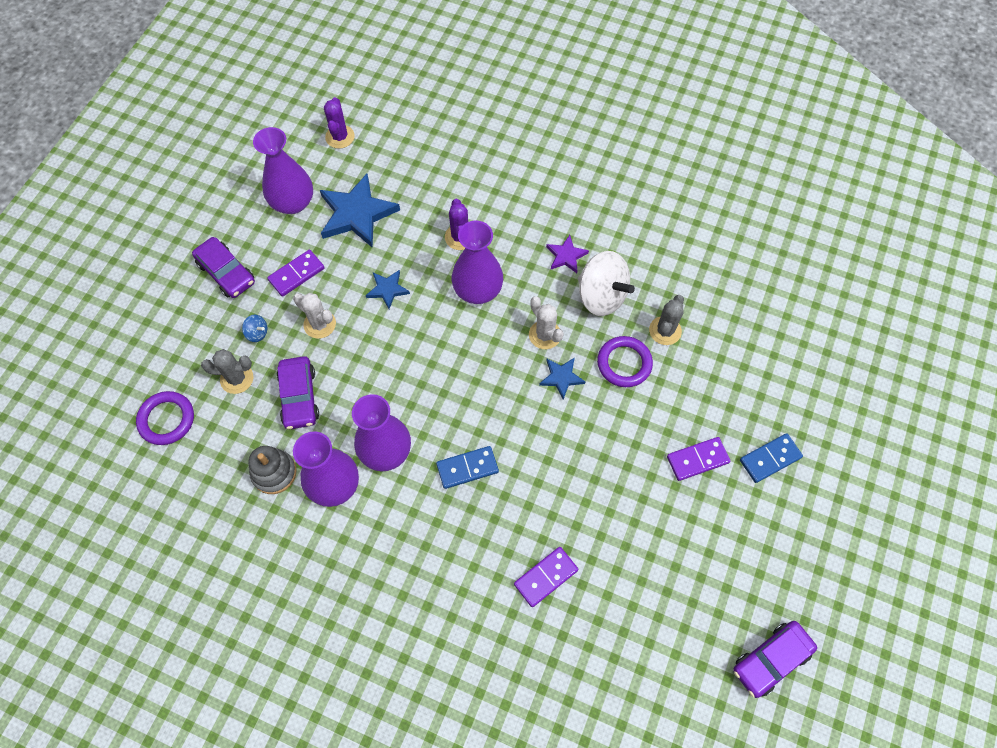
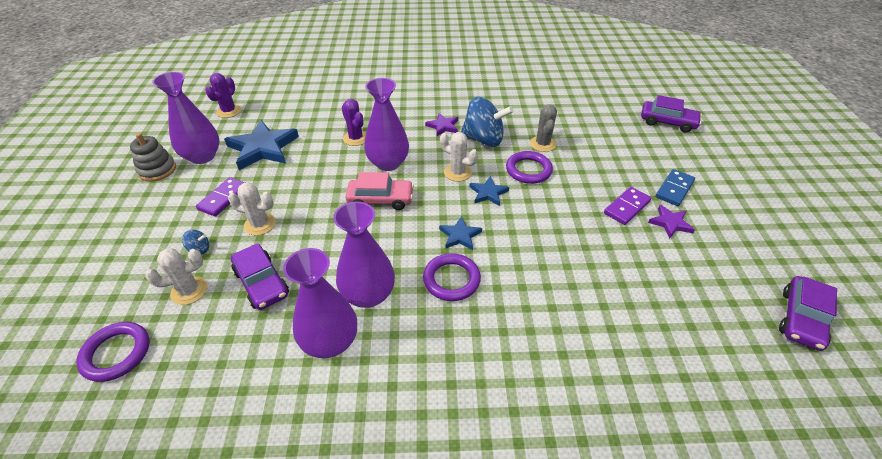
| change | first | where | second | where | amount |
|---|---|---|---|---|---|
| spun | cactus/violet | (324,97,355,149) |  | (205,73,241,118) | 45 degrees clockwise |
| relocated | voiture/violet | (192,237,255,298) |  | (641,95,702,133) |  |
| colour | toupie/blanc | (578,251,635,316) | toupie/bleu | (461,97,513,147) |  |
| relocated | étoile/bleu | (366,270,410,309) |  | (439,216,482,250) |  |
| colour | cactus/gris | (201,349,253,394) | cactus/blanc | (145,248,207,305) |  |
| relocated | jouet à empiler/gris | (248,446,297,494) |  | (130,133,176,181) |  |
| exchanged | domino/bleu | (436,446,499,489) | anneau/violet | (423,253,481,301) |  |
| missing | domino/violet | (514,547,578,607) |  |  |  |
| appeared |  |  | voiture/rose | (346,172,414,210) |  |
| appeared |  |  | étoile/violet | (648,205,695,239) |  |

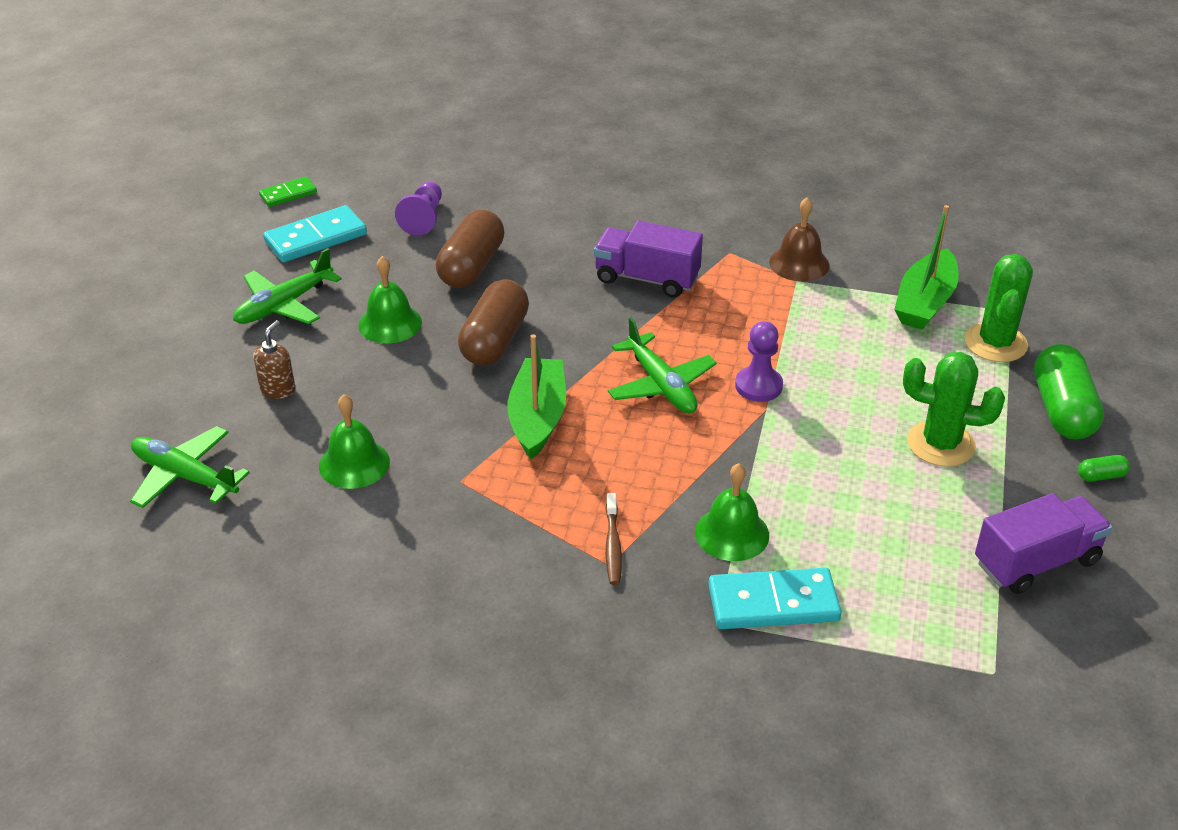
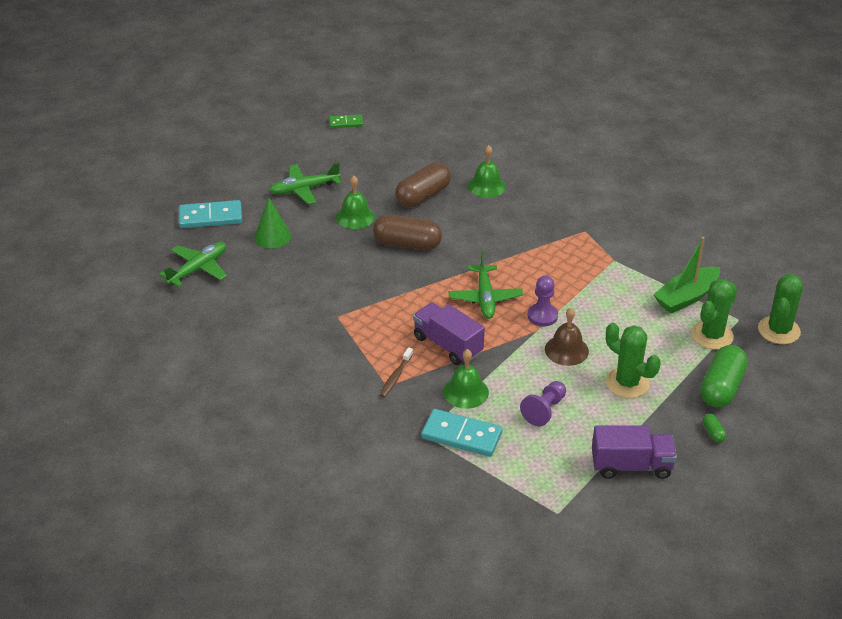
| change | first | where | second | where | amount |
|---|---|---|---|---|---|
| relocated | pion/violet | (395,181,442,236) |  | (520,381,566,426) |  |
| relocated | cloche/marron | (769,197,829,282) |  | (545,308,589,366) |  |
| relocated | domino/turquoise | (263,205,367,262) |  | (179,200,242,228) |  |
| relocated | camion/violet | (594,221,703,298) |  | (413,302,485,365) |  |
| spun | gélule/marron | (458,279,529,366) |  | (373,215,442,250) | 60 degrees clockwise |
| exchanged | distributeur de savon/marron | (253,320,295,399) | cône/vert | (254,198,291,249) |  |
| missing | bateau/vert | (508,334,566,459) |  |  |  |
| relocated | cloche/vert | (319,394,390,489) |  | (468,145,506,198) |  |
| spun | avion/vert | (130,426,250,508) |  | (159,242,227,287) | 75 degrees clockwise |
| spun | gélule/vert | (1078,455,1130,481) |  | (703,414,726,442) | 60 degrees clockwise |
| appeared |  |  | cactus/vert | (758,274,803,344) |  |

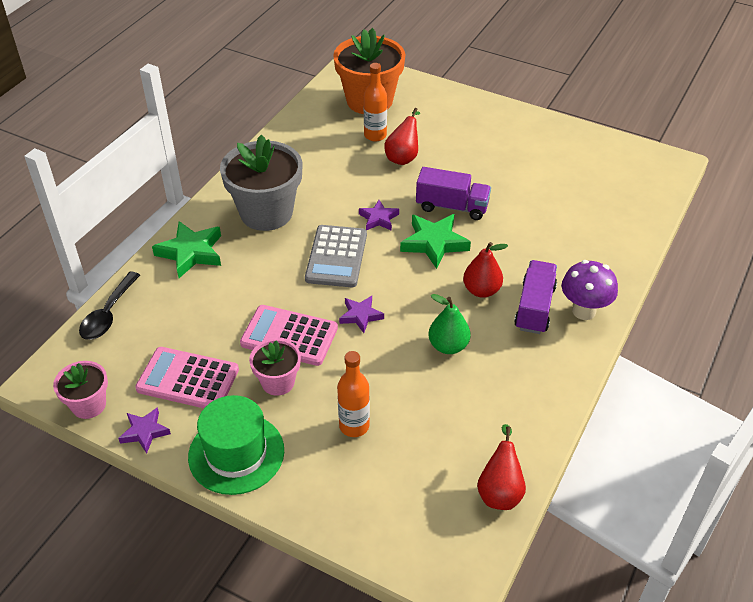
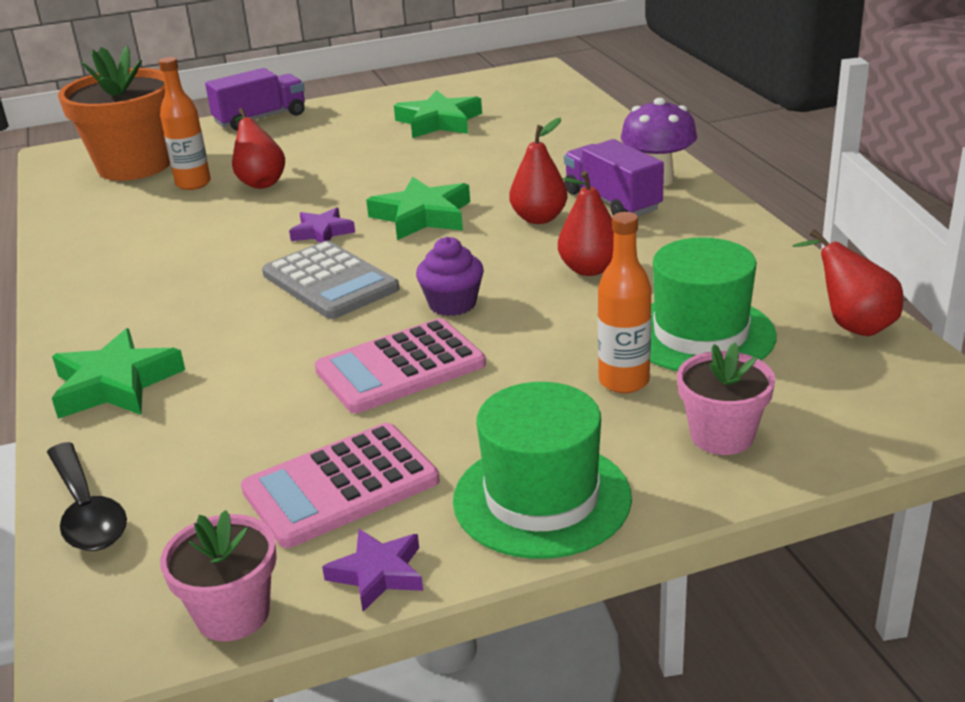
| change | first | where | second | where | amount |
|---|---|---|---|---|---|
| missing | pot de fleurs/gris | (220,134,302,231) |  |  |  |
| relocated | camion/violet | (416,167,491,220) |  | (205,68,305,131) |  |
| colour | poire/vert | (429,294,470,354) | poire/rouge | (558,171,614,276) |  |
| exchanged | étoile/violet | (339,296,384,333) | muffin/violet | (416,237,484,316) |  |
| relocated | pot de fleurs/rose | (249,339,301,396) |  | (677,342,776,455) |  |
| appeared |  |  | étoile/vert | (394,90,482,138) |  |
| appeared |  |  | chapeau/vert | (650,237,777,371) |  |

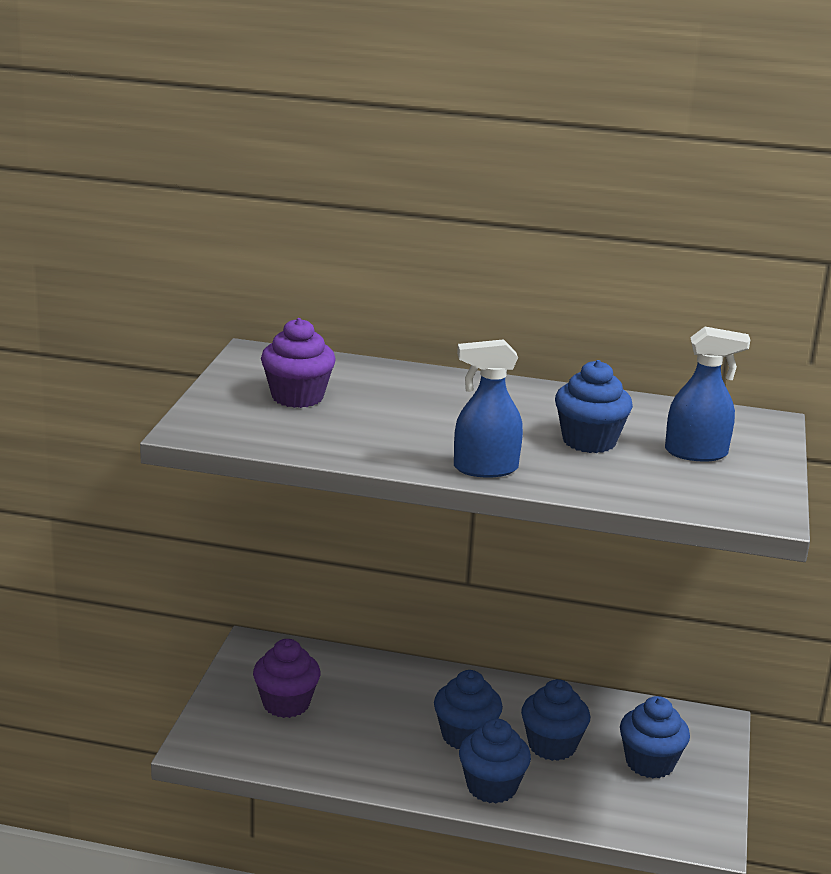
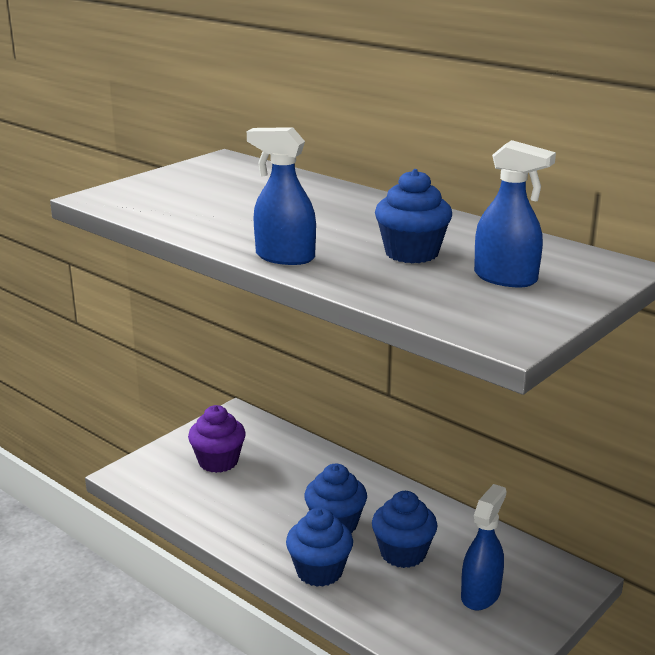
| change | first | where | second | where | amount |
|---|---|---|---|---|---|
| missing | muffin/violet | (261,318,336,408) |  |  |  |
| exchanged | muffin/bleu | (620,696,690,778) | vaporisateur/bleu | (461,484,506,610) |  |

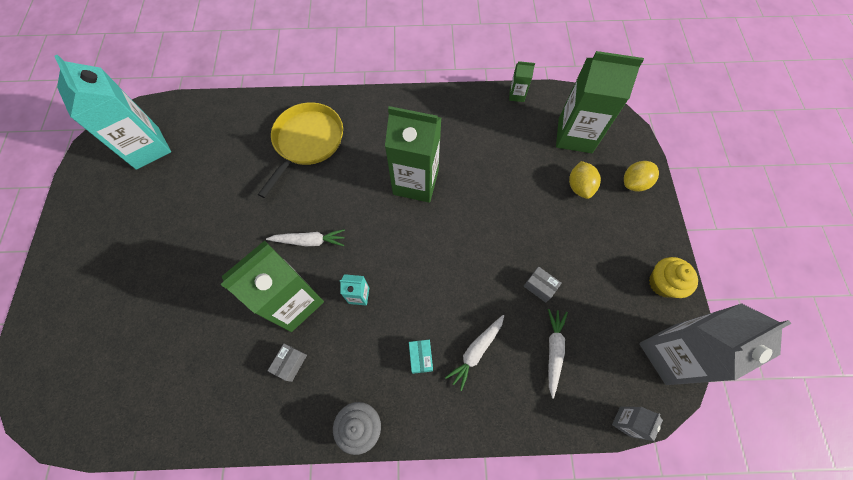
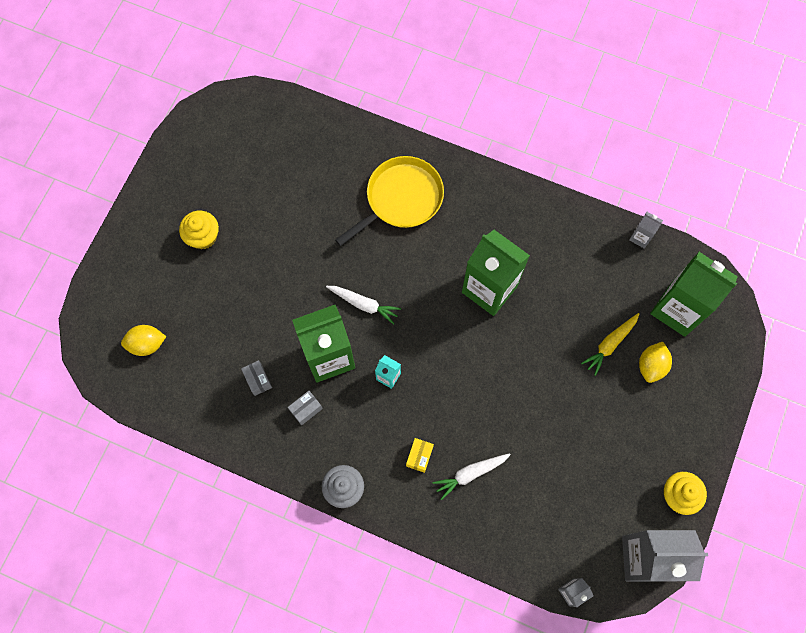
| change | first | where | second | where | amount |
|---|---|---|---|---|---|
| missing | brique de lait/turquoise | (54,55,171,170) |  |  |  |
| colour | brique de lait/vert | (509,61,535,102) | brique de lait/gris | (629,212,663,249) |  |
| relocated | citron/jaune | (624,161,659,191) |  | (121,325,166,356) |  |
| relocated | boîte/gris | (524,267,562,303) |  | (241,360,272,396) |  |
| missing | carotte/blanc | (548,309,568,399) |  |  |  |
| colour | boîte/turquoise | (409,340,433,374) | boîte/jaune | (406,438,434,473) |  |
| appeared |  |  | muffin/jaune | (179,211,219,250) |  |
| appeared |  |  | carotte/jaune | (581,313,639,376) |  |

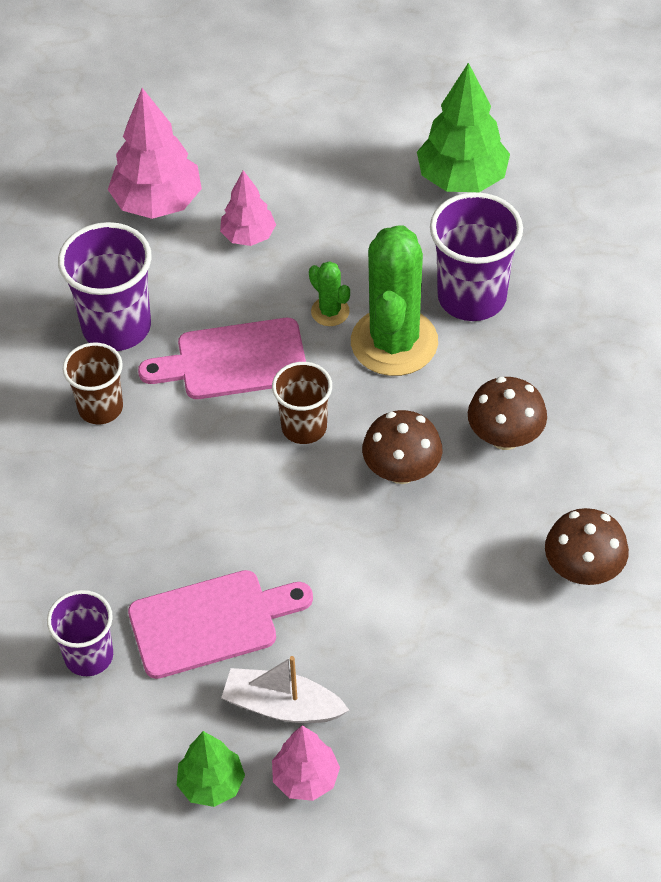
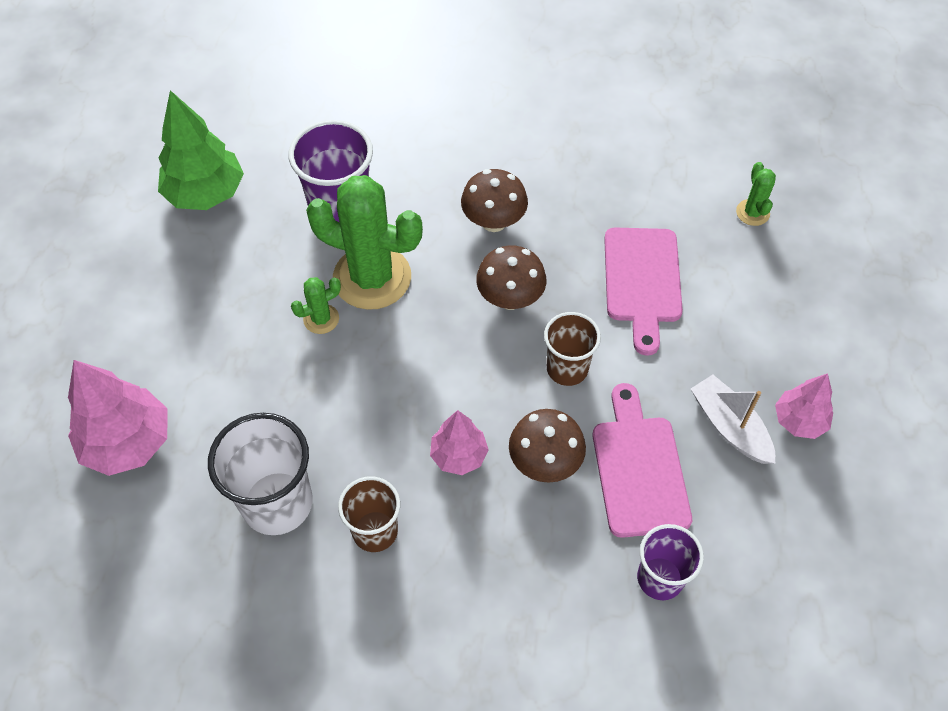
| change | first | where | second | where | amount |
|---|---|---|---|---|---|
| relocated | arbre/rose | (220,170,276,246) |  | (430,410,489,475) |  |
| colour | gobelet/violet | (58,222,152,351) | gobelet/blanc | (208,413,313,535) |  |
| relocated | planche à découper/rose | (138,318,306,399) |  | (604,228,683,356) |  |
| relocated | gobelet/marron | (272,362,332,444) |  | (544,312,601,386) |  |
| relocated | champignon/marron | (545,508,629,585) |  | (509,409,586,483) |  |
| spun | bateau/blanc | (221,656,349,723) |  | (691,375,775,464) | 120 degrees clockwise |
| missing | arbre/vert | (177,731,245,807) |  |  |  |
| appeared |  |  | cactus/vert | (736,162,776,226) |  |

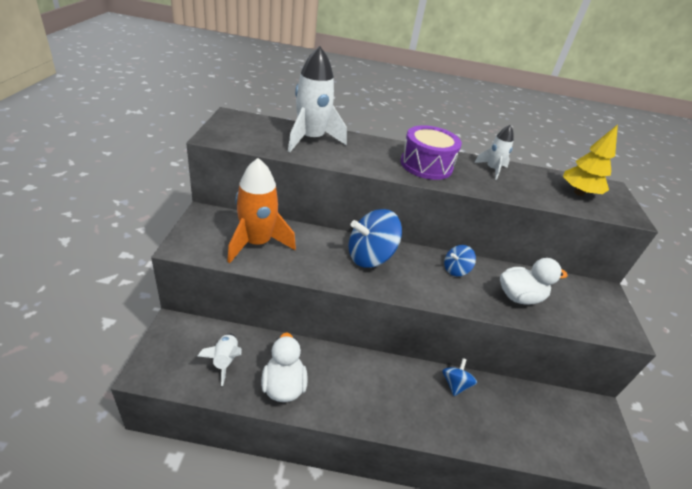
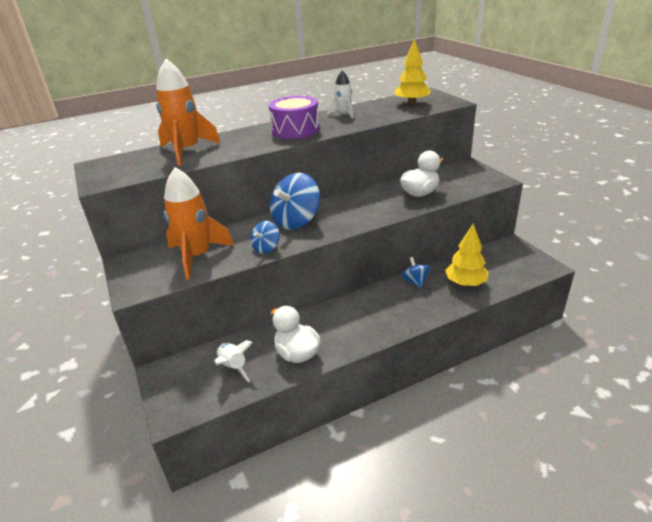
| change | first | where | second | where | amount |
|---|---|---|---|---|---|
| colour | fusée/blanc | (288,46,347,152) | fusée/orange | (156,59,221,166) |  |
| relocated | toupie/bleu | (444,245,476,276) |  | (251,221,280,254) |  |
| appeared |  |  | arbre/jaune | (445,223,489,287) |  |

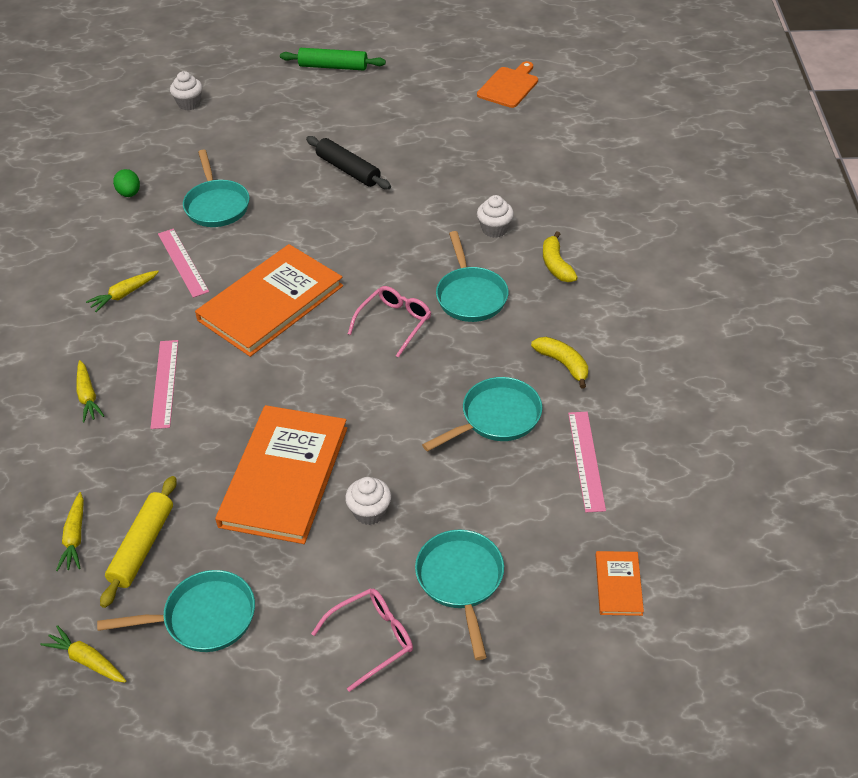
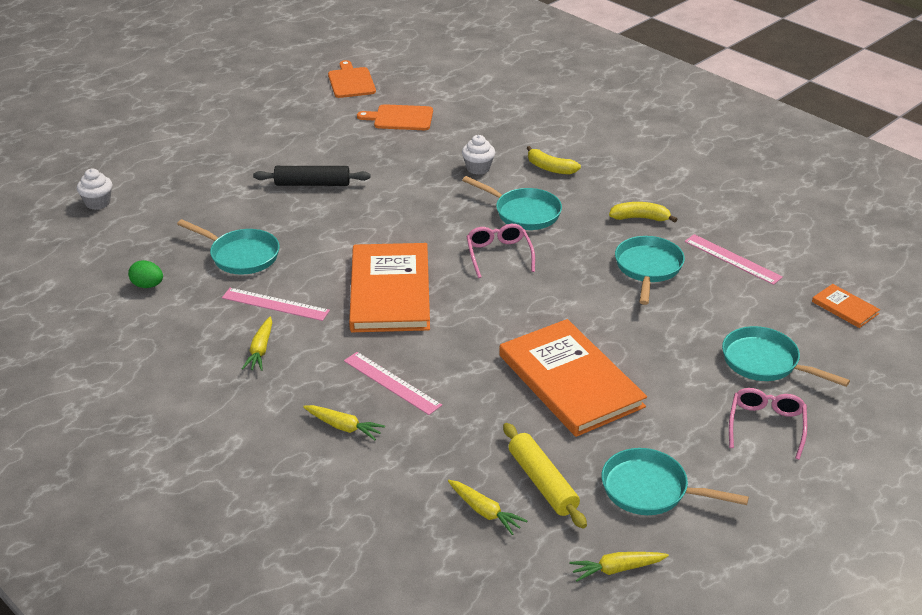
| change | first | where | second | where | amount |
|---|---|---|---|---|---|
| missing | rouleau à pâtisserie/vert | (280,48,386,71) |  |  |  |
| missing | muffin/blanc | (345,477,391,525) |  |  |  |
| spun | poêle/turquoise | (97,570,255,652) |  | (601,448,749,515) | 105 degrees counterclockwise |
| appeared |  |  | planche à découper/orange | (357,104,433,130) |  |

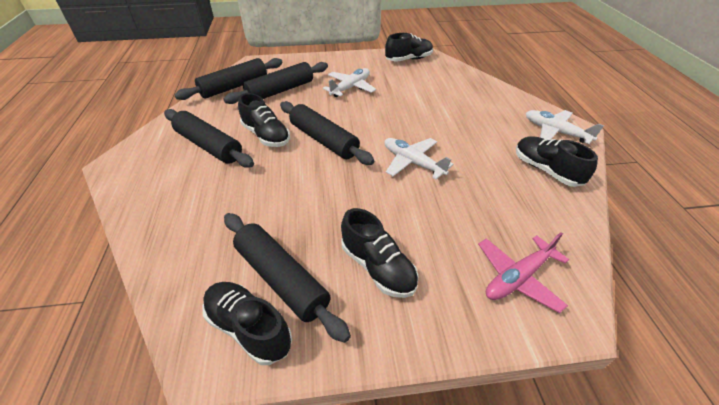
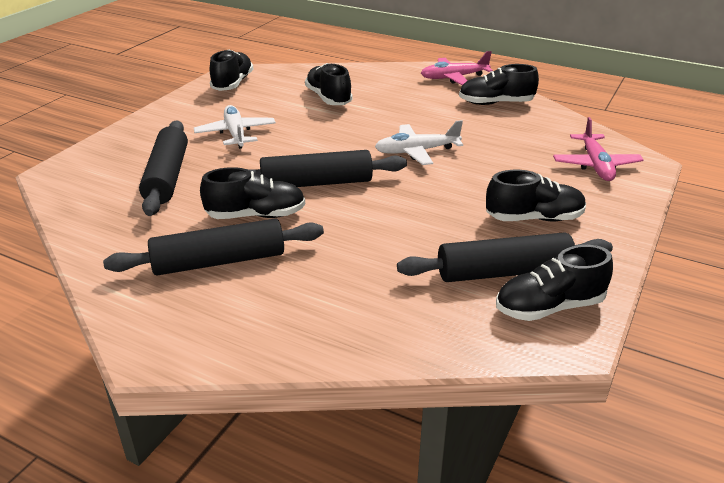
| change | first | where | second | where | amount |
|---|---|---|---|---|---|
| missing | rouleau à pâtisserie/noir | (174,58,283,100) |  |  |  |
| colour | avion/blanc | (526,110,604,144) | avion/rose | (421,51,493,85) |  |
| appeared |  |  | chaussure/noir | (305,63,353,105) |  |

